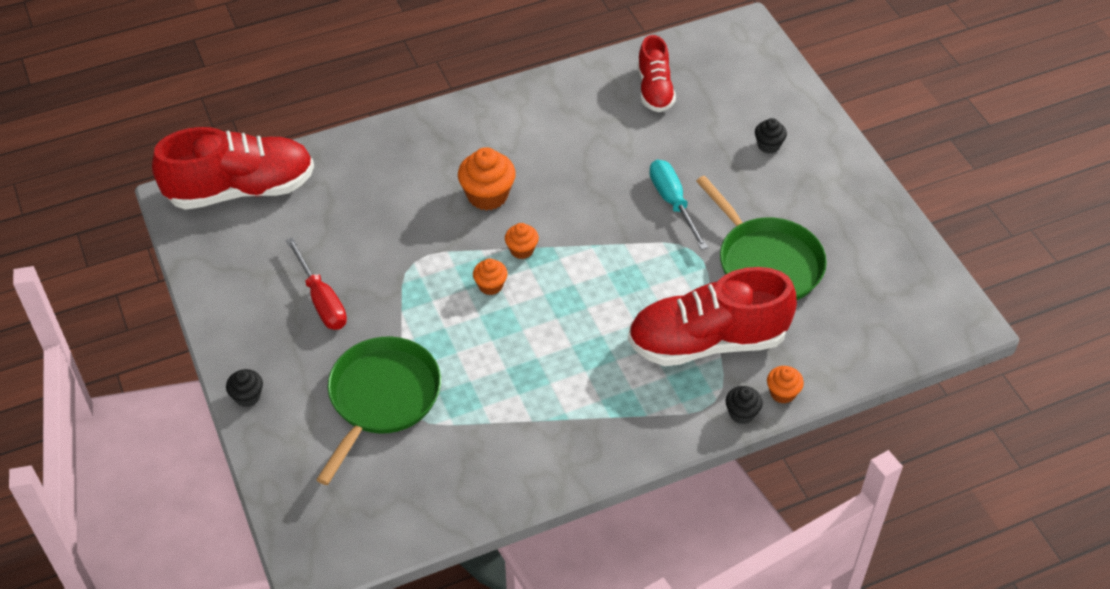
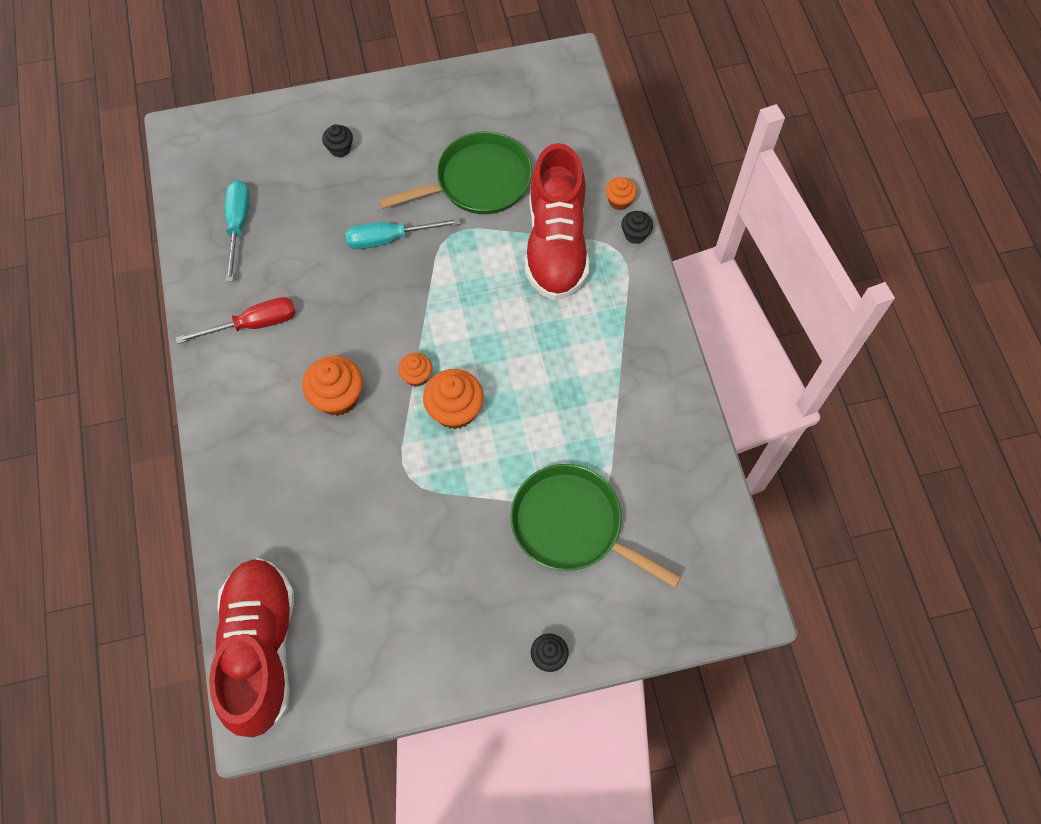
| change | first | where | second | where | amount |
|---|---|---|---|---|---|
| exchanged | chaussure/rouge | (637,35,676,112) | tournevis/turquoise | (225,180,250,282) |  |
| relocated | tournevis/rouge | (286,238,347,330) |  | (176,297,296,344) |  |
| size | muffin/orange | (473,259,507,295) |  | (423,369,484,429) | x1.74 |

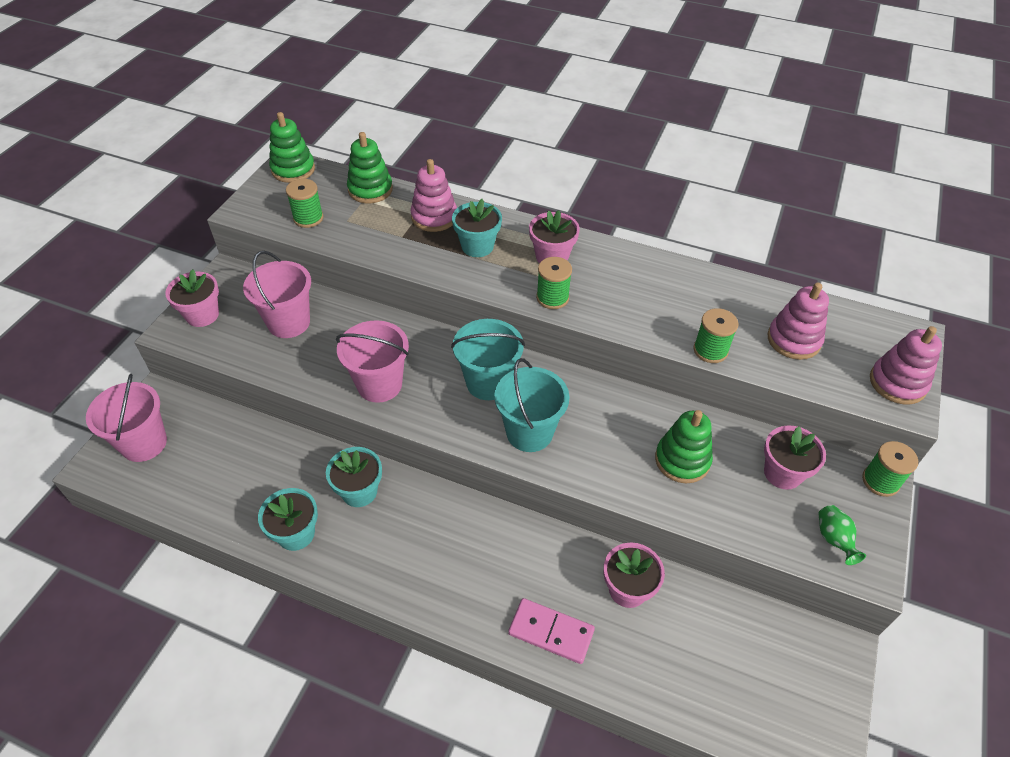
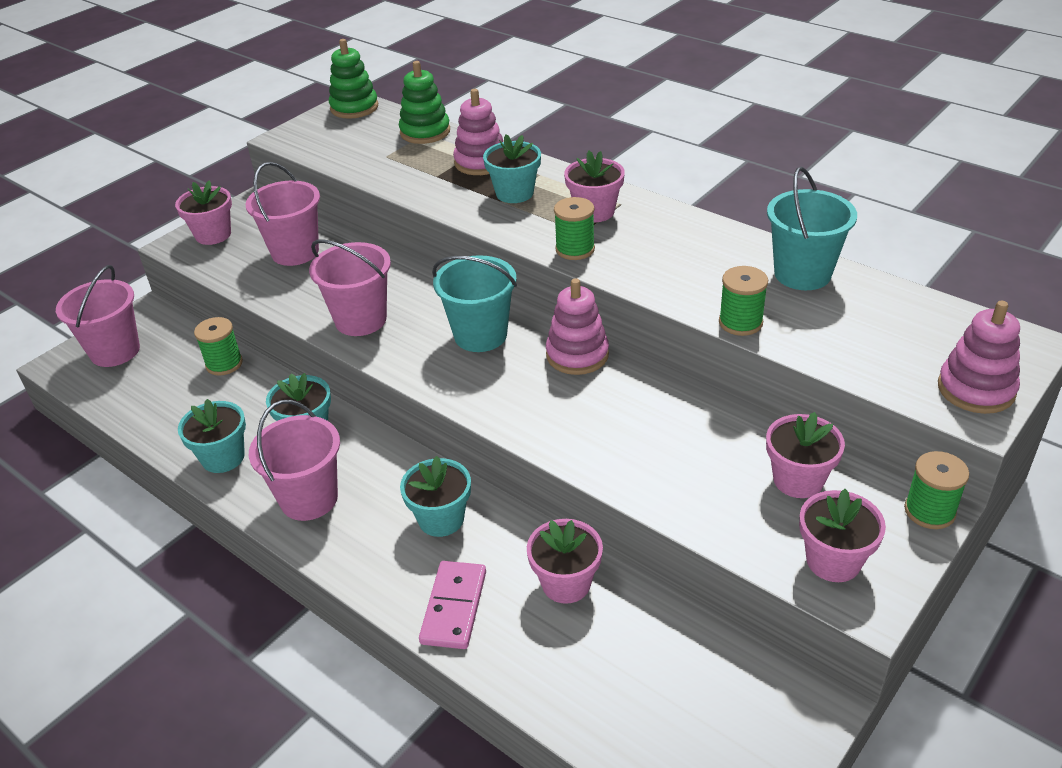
| change | first | where | second | where | amount |
|---|---|---|---|---|---|
| relocated | bobine/vert | (286,179,324,228) |  | (194,317,243,376) |  |
| relocated | jouet à empiler/rose | (767,283,829,360) |  | (546,278,609,375) |  |
| relocated | seau/turquoise | (494,358,570,452) |  | (767,167,857,290) |  |
| missing | jouet à empiler/vert | (655,410,713,483) |  |  |  |
| exchanged | vase/vert | (818,505,866,565) | pot de fleurs/rose | (799,489,886,582) |  |
| spun | domino/rose | (508,598,595,664) |  | (419,561,486,649) | 60 degrees clockwise |
| appeared |  |  | seau/rose | (249,400,340,521) |  |
| appeared |  |  | pot de fleurs/turquoise | (400,456,471,537) |  |

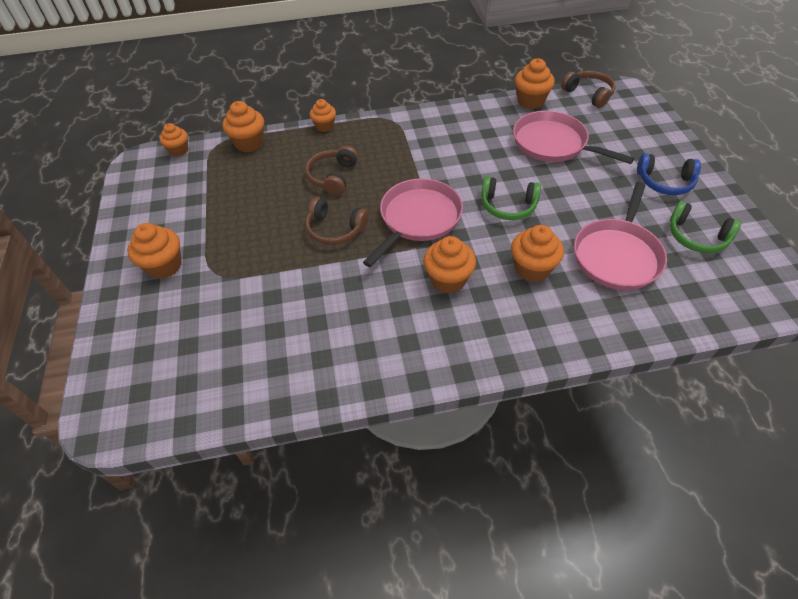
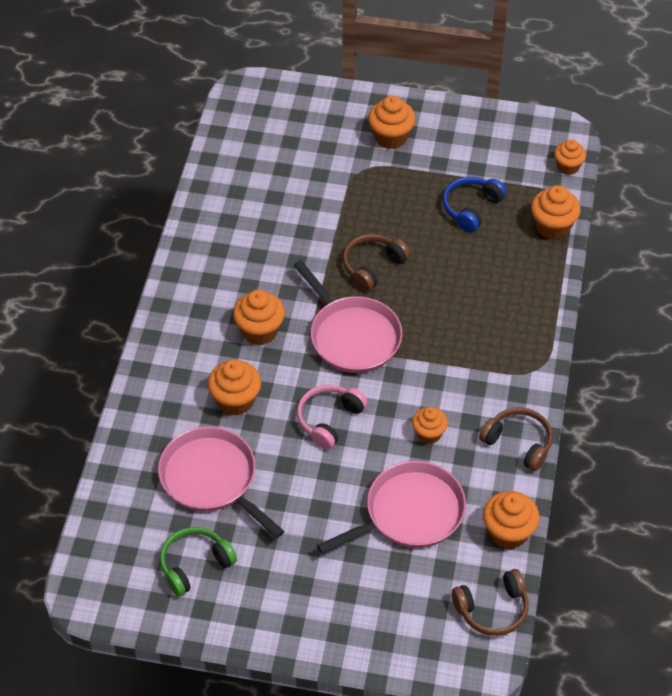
| change | first | where | second | where | amount |
|---|---|---|---|---|---|
| relocated | muffin/orange | (309,99,336,132) |  | (412,407,448,444) |  |
| relocated | casque audio/marron | (305,146,358,195) |  | (479,407,553,471) |  |
| relocated | casque audio/bleu | (637,153,701,195) |  | (443,177,507,232) |  |
| colour | casque audio/vert | (481,177,541,220) | casque audio/rose | (297,385,368,450) |  |

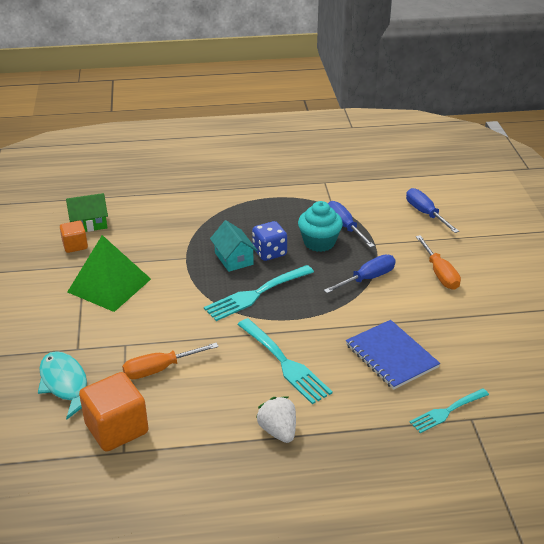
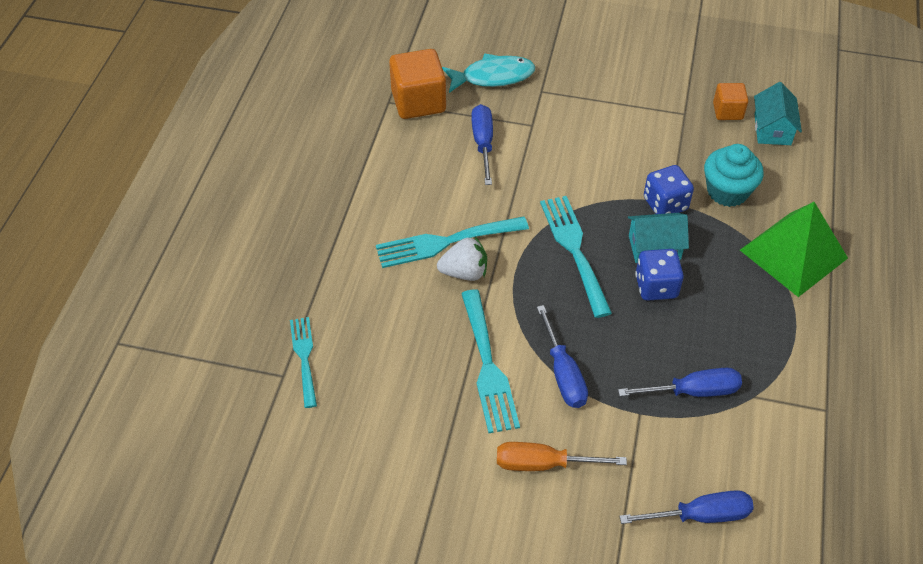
| change | first | where | second | where | amount |
|---|---|---|---|---|---|
| colour | maison/vert | (66,193,108,232) | maison/turquoise | (754,82,802,145) |  |
| relocated | muffin/turquoise | (298,201,343,252) |  | (704,144,764,207) |  |
| relocated | pyramide/vert | (68,235,151,312) |  | (740,202,848,297) |  |
| missing | carnet/bleu | (346,320,440,390) |  |  |  |
| colour | tournevis/orange | (122,343,219,379) | tournevis/bleu | (472,104,493,185) |  |
| relocated | fraise/blanc | (256,396,296,443) |  | (437,237,487,281) |  |
| appeared |  |  | dé/bleu | (644,165,694,214) |  |
| appeared |  |  | fourchette/turquoise | (461,290,520,433) |  |

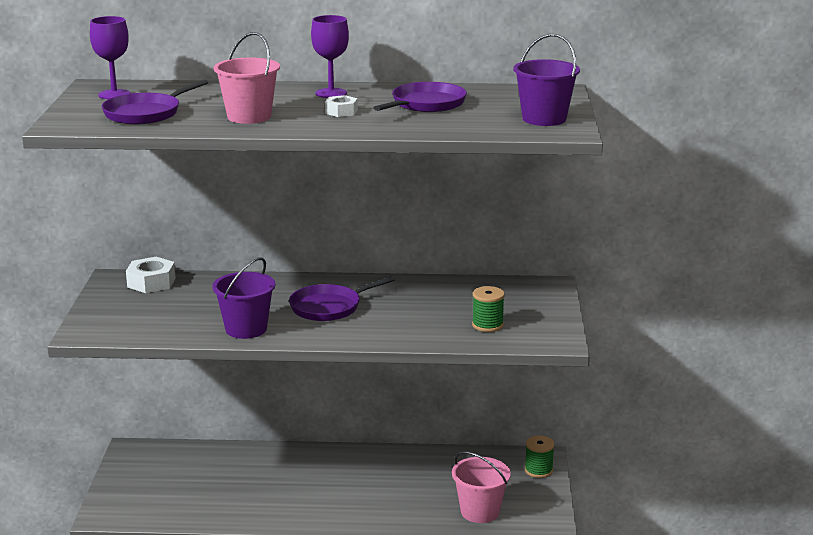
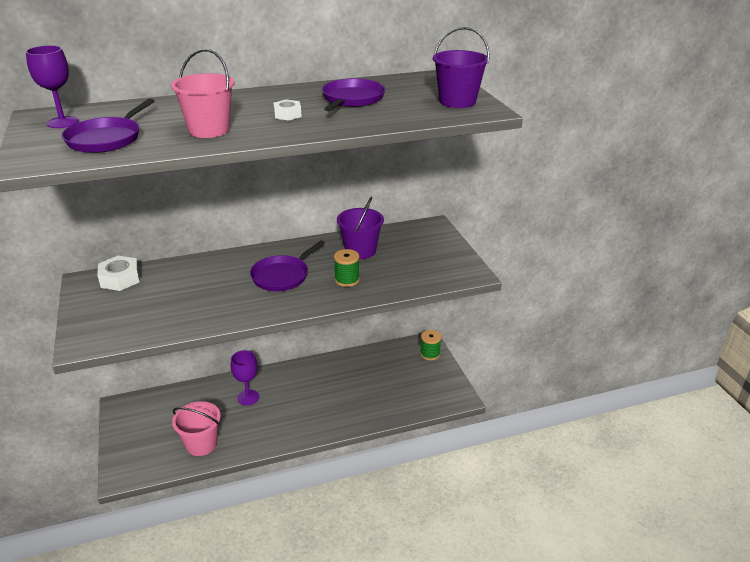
| change | first | where | second | where | amount |
|---|---|---|---|---|---|
| relocated | verre à pied/violet | (311,15,349,98) |  | (231,350,259,405) |  |
| relocated | seau/violet | (212,257,275,339) |  | (337,197,384,259) |  |
| relocated | bobine/vert | (472,286,505,332) |  | (334,249,360,287) |  |
| relocated | seau/rose | (452,451,511,523) |  | (172,401,221,456) |  |

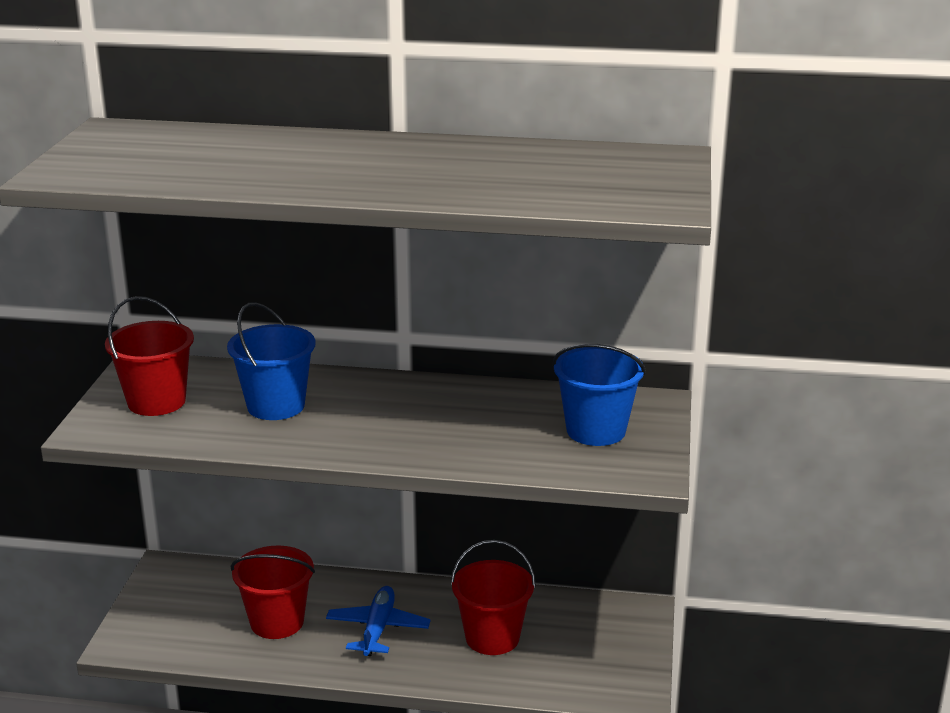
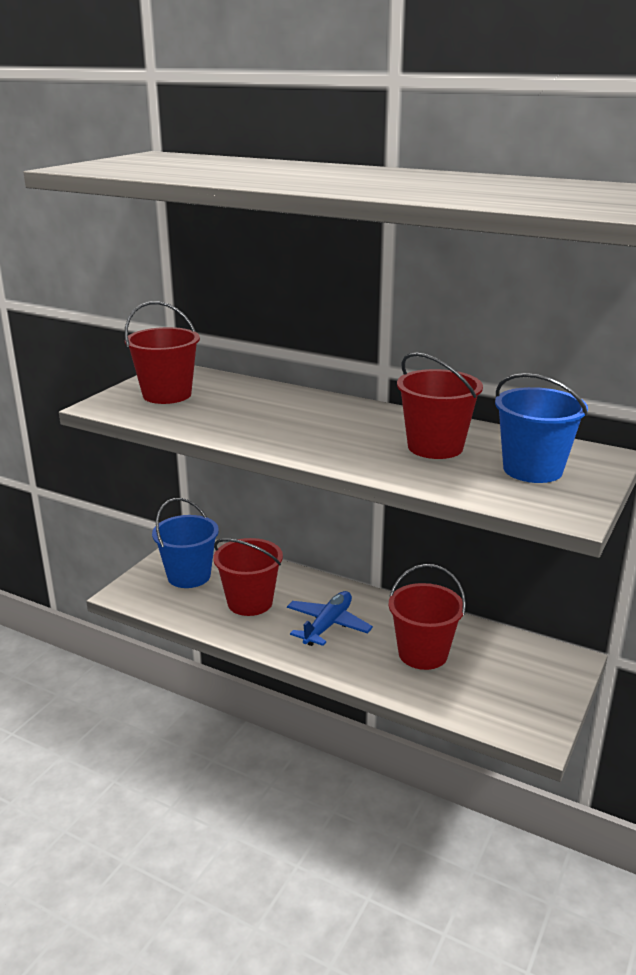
| change | first | where | second | where | amount |
|---|---|---|---|---|---|
| relocated | seau/bleu | (227,302,316,420) |  | (152,498,219,588) |  |
| appeared |  |  | seau/rouge | (397,353,483,459) |  |

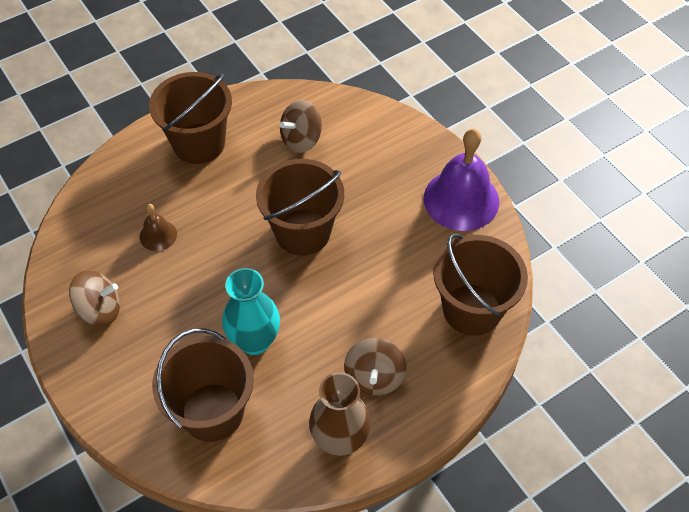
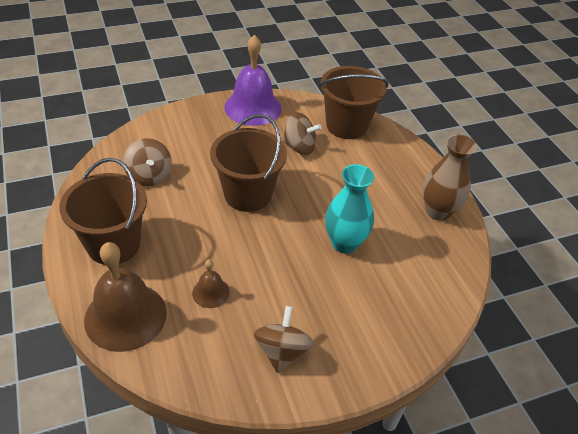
| change | first | where | second | where | amount |
|---|---|---|---|---|---|
| missing | seau/marron | (152,328,254,442) |  |  |  |
| relocated | toupie/marron | (344,338,407,396) |  | (282,112,322,155) |  |
| appeared |  |  | cloche/marron | (84,242,167,352) |  |

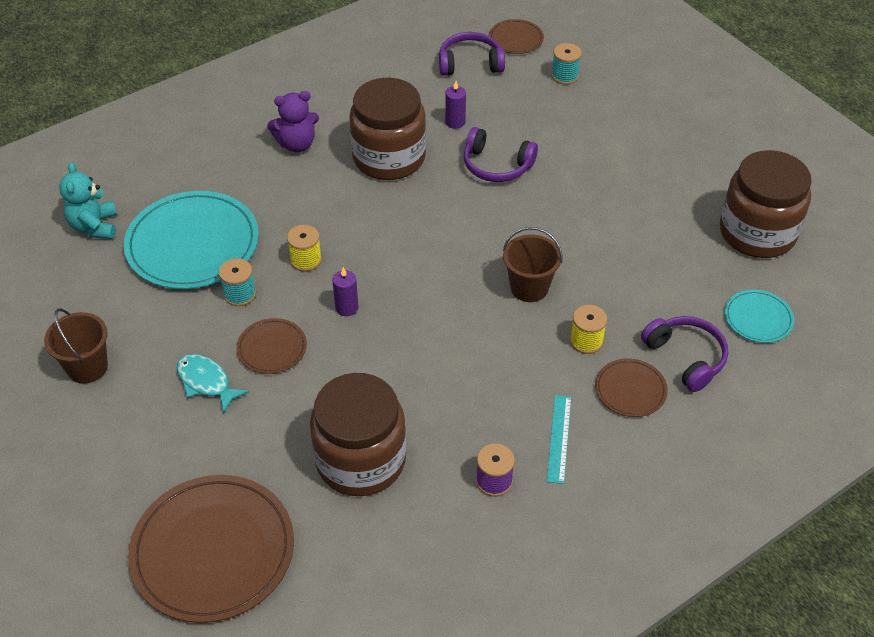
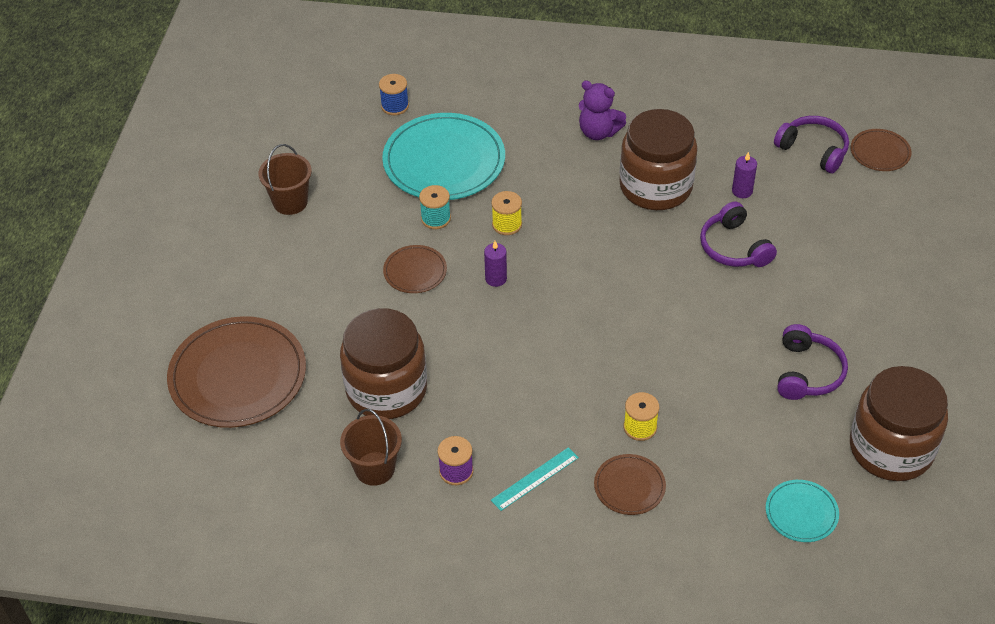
| change | first | where | second | where | amount |
|---|---|---|---|---|---|
| missing | bobine/turquoise | (551,43,582,85) |  |  |  |
| exchanged | ours en peluche/turquoise | (59,162,117,239) | bobine/bleu | (379,74,409,115) |  |
| relocated | seau/marron | (503,227,562,302) |  | (340,409,402,486) |  |
| relocated | casque audio/violet | (641,316,728,392) |  | (777,324,848,400) |  |
| missing | poisson/turquoise | (177,354,249,414) |  |  |  |

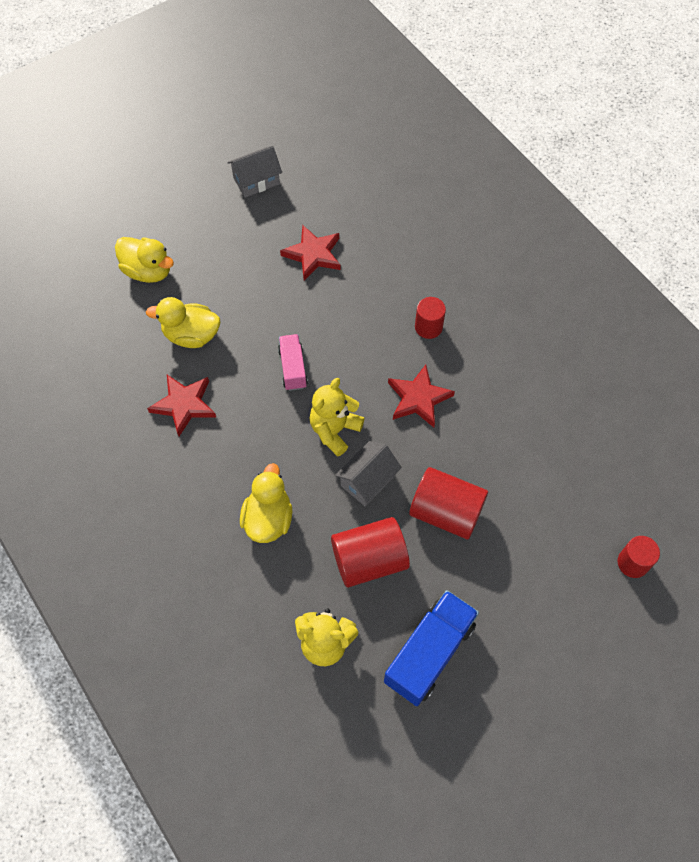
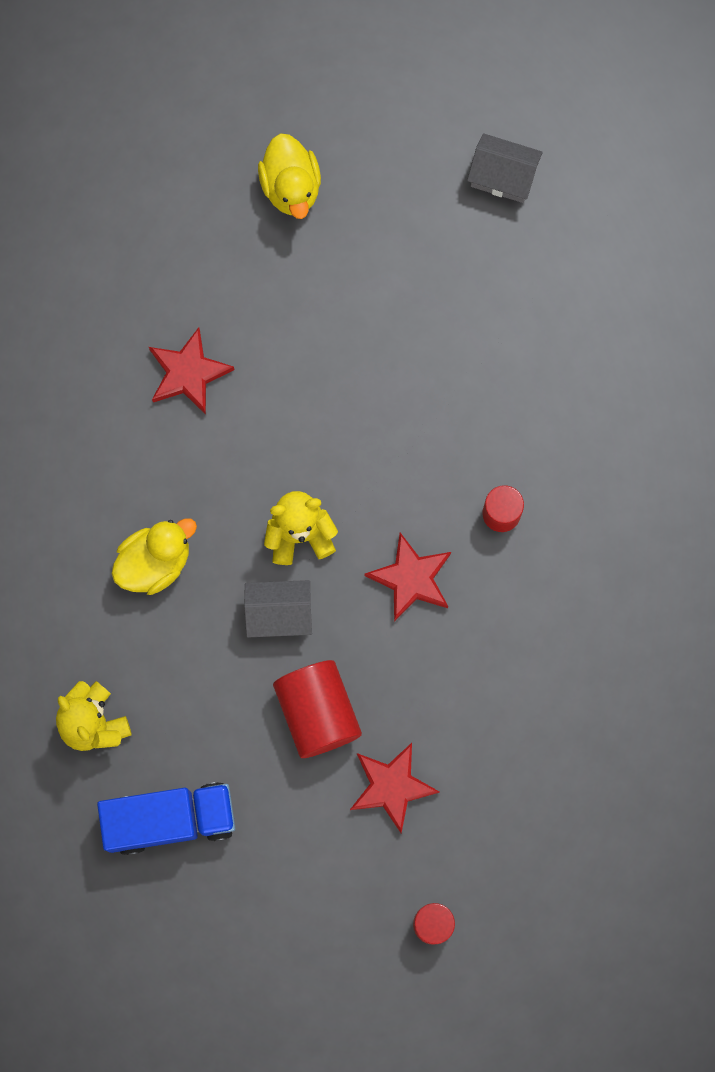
| change | first | where | second | where | amount |
|---|---|---|---|---|---|
| relocated | étoile/rouge | (280,225,341,280) |  | (350,743,439,833) |  |
| missing | canard/jaune | (146,297,221,348) |  |  |  |
| missing | camion/rose | (278,334,308,391) |  |  |  |
| missing | cylindre/rouge | (331,517,410,588) |  |  |  |

